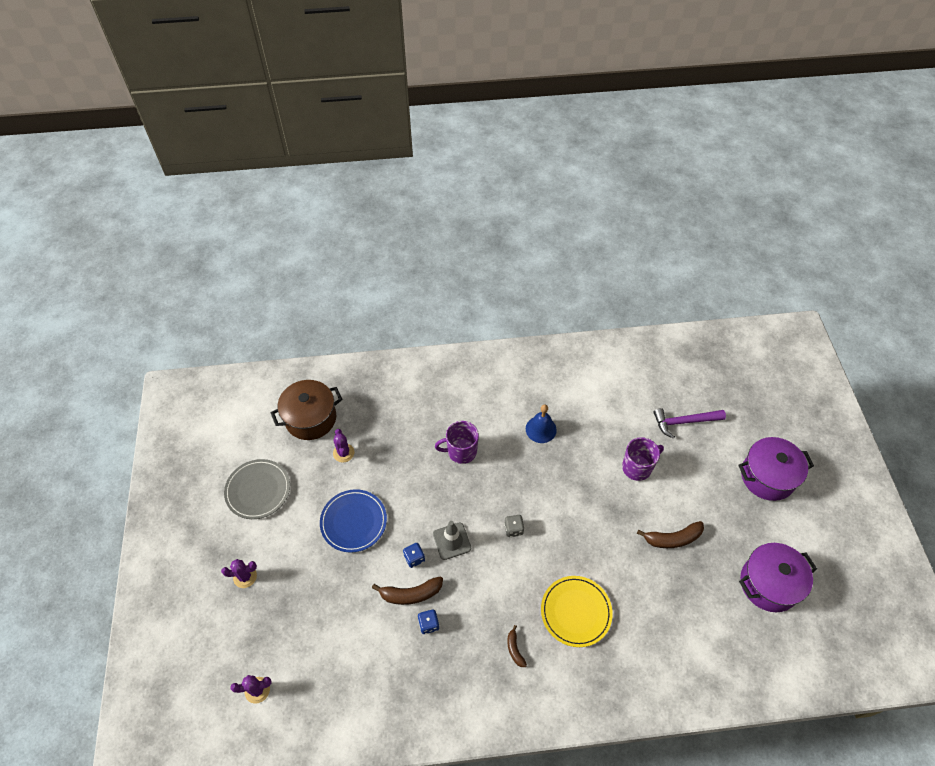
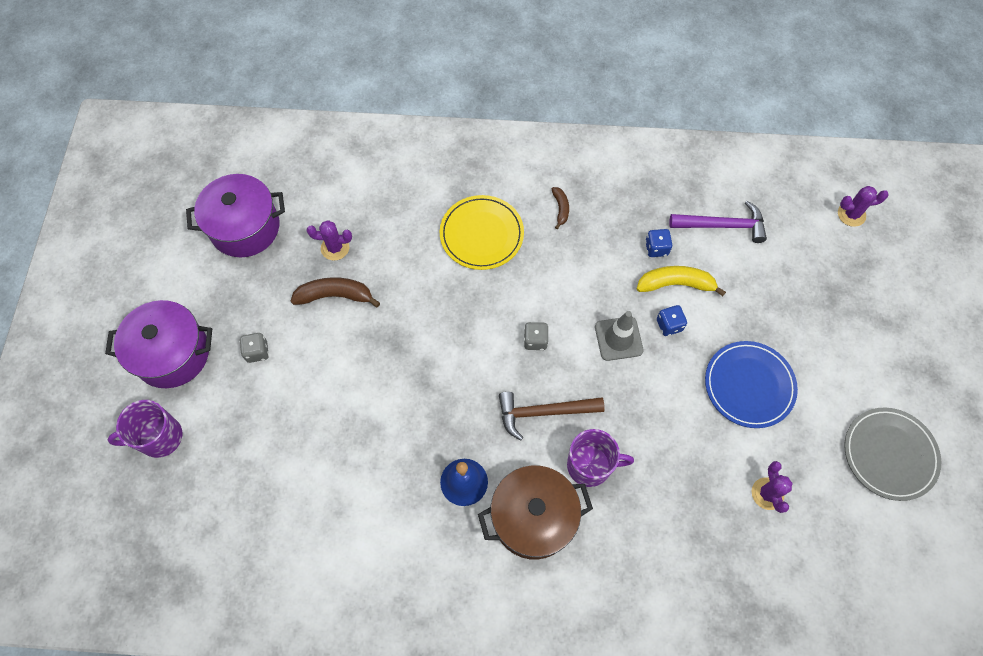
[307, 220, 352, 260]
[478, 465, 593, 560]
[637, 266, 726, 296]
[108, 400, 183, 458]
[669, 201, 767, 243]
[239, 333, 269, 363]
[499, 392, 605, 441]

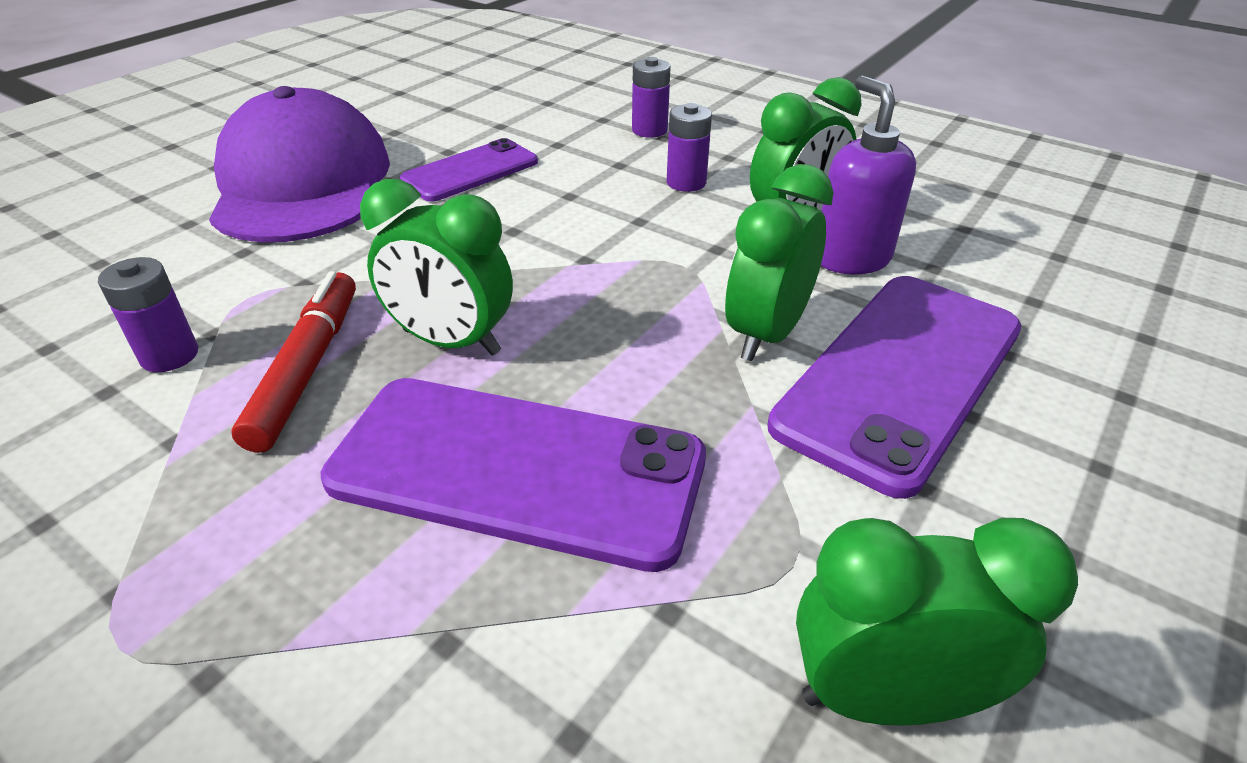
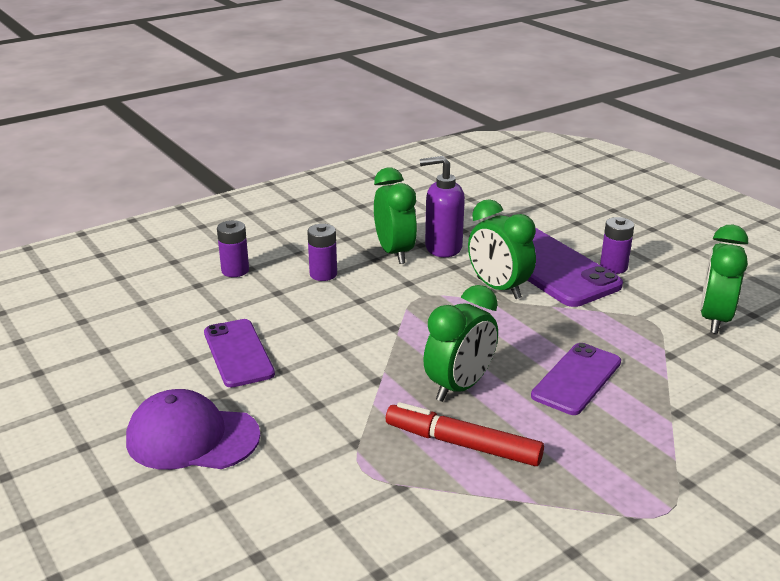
[600, 217, 634, 274]
[126, 389, 260, 470]
[531, 343, 621, 415]

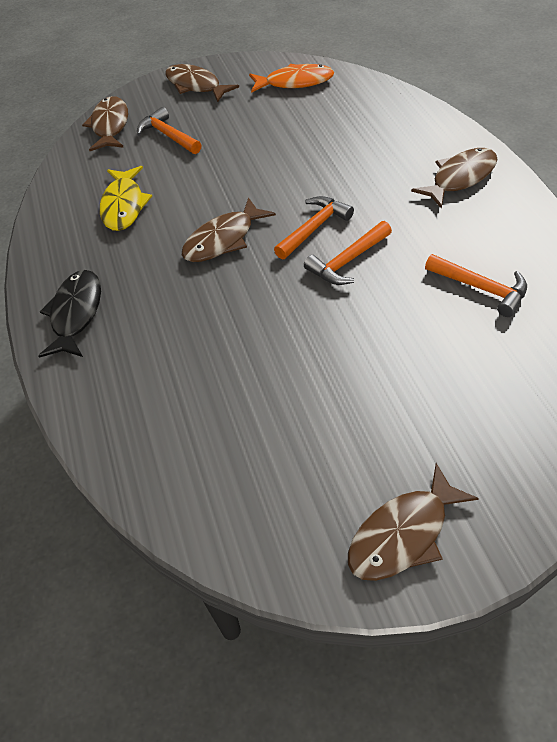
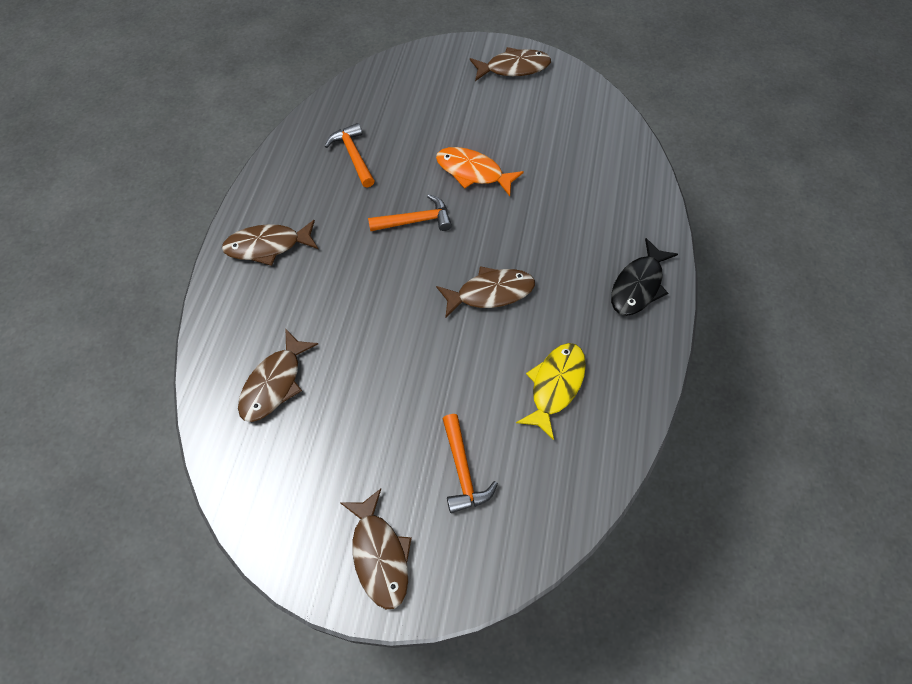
[238, 328, 318, 422]
[436, 147, 524, 196]
[274, 196, 354, 259] (first image)

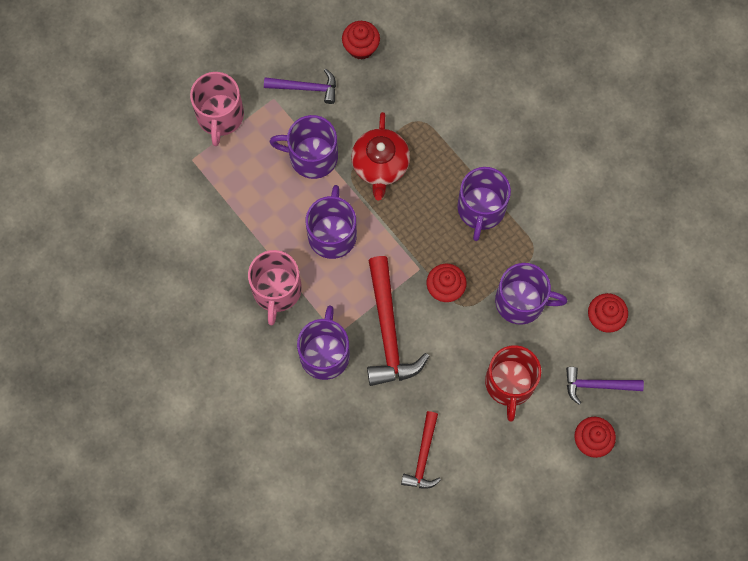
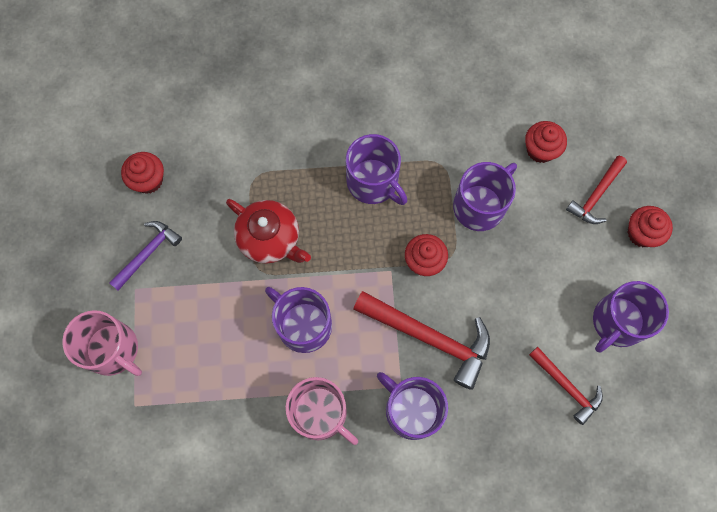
[593, 281, 669, 352]
[485, 345, 541, 422] (first image)
[566, 156, 627, 224]

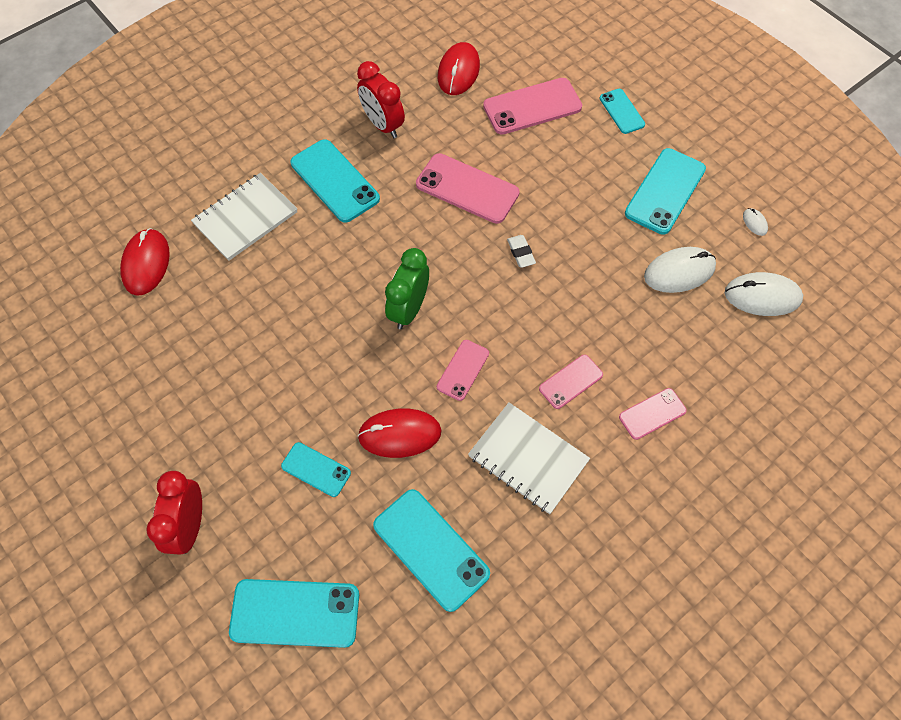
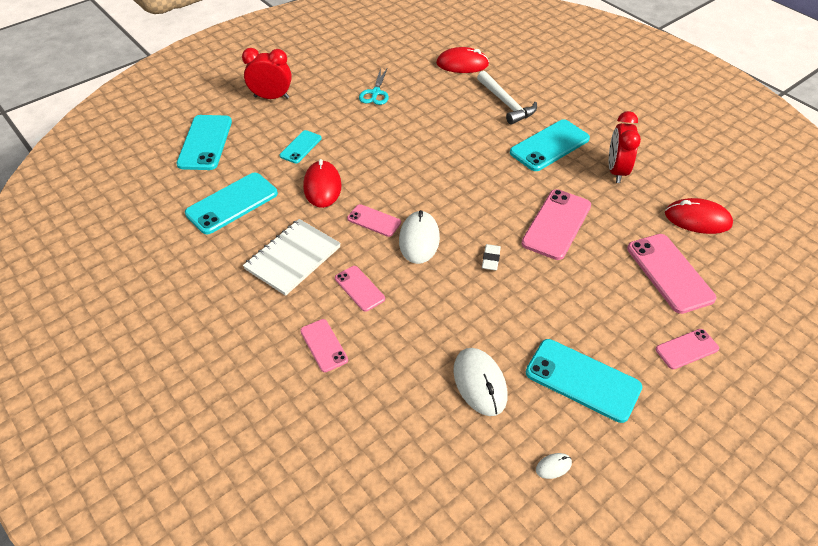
[477, 71, 537, 125]
[609, 111, 641, 183]
[385, 248, 429, 329] (first image)
[482, 244, 501, 270]
[655, 329, 719, 370]
[399, 210, 440, 264]
[359, 67, 389, 105]

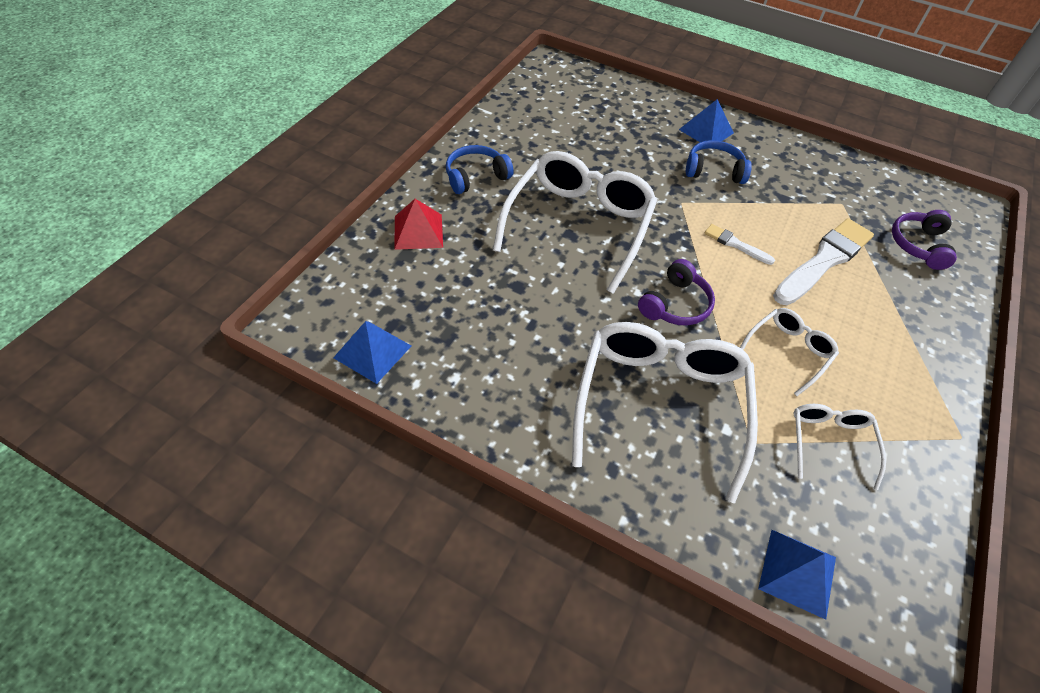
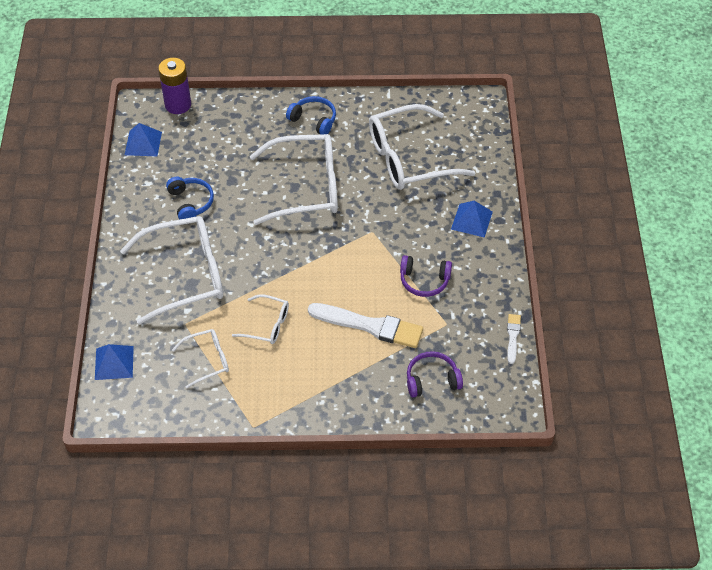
[394, 199, 443, 250] (first image)
[400, 255, 452, 297]
[166, 177, 214, 220]
[507, 314, 521, 364]
[158, 58, 191, 114]
[369, 104, 475, 190]

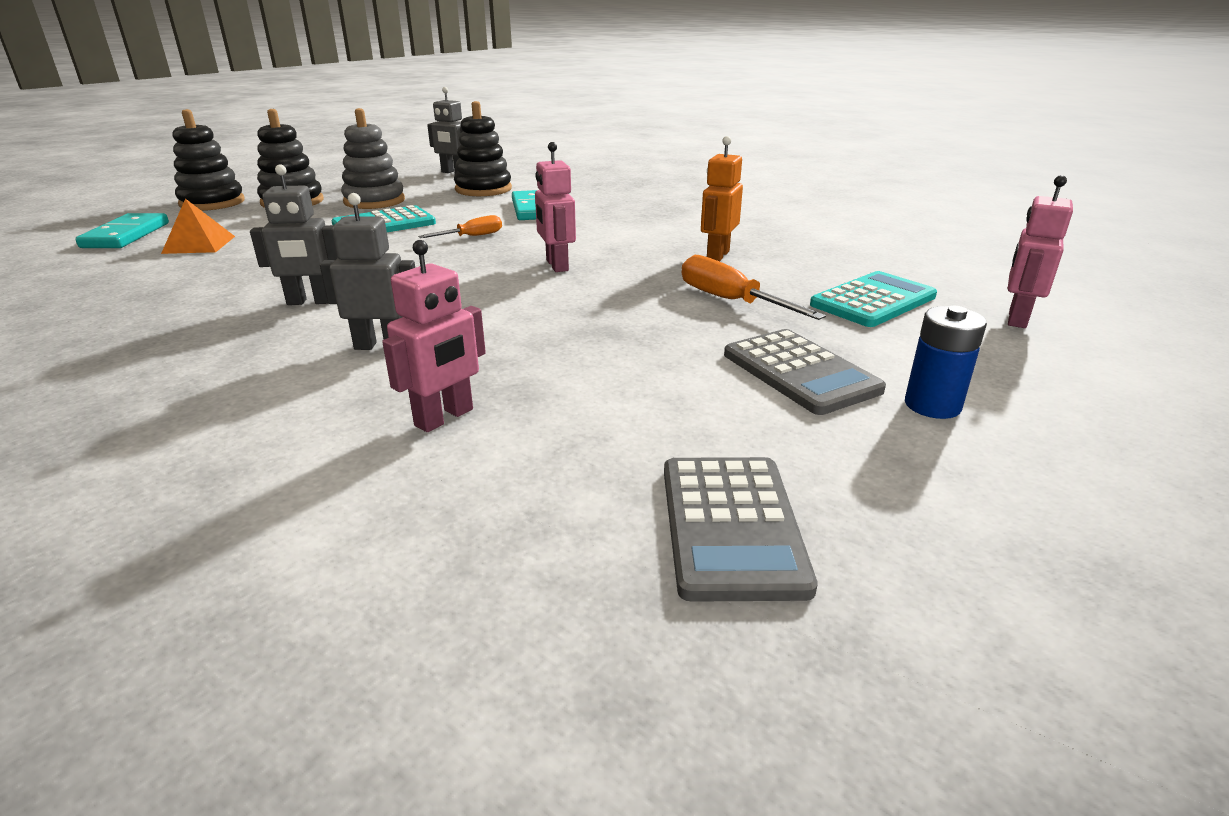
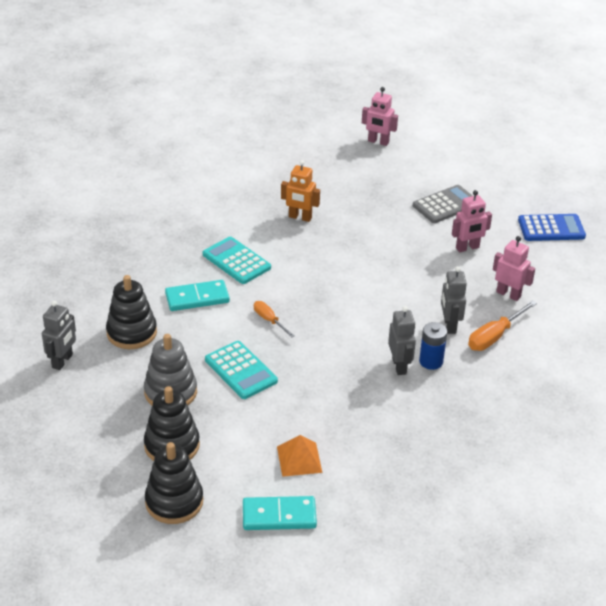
[452, 190, 492, 252]
[518, 214, 586, 241]
[468, 300, 537, 351]
[203, 237, 271, 284]
[419, 322, 447, 370]

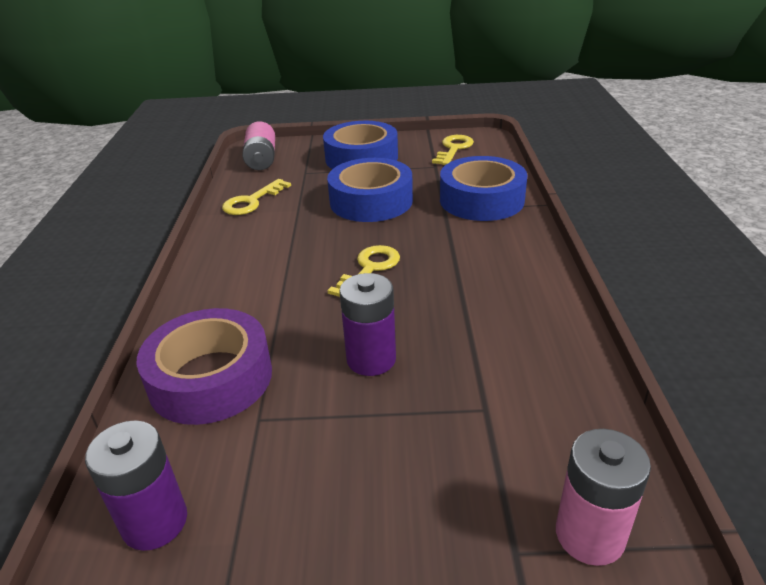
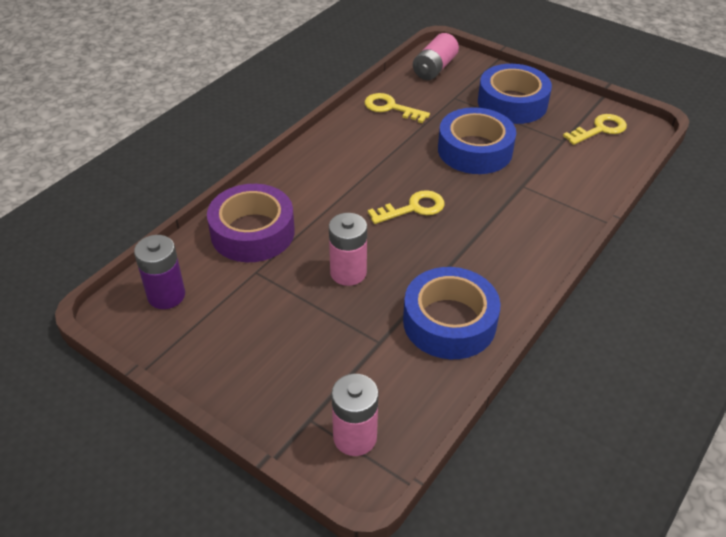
[365, 93, 430, 123]
[329, 213, 367, 286]
[403, 267, 501, 359]

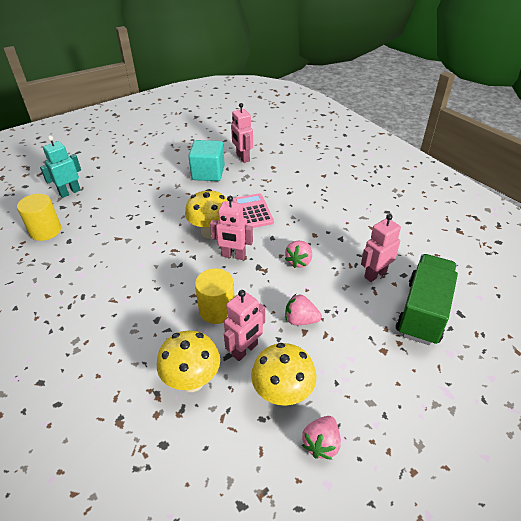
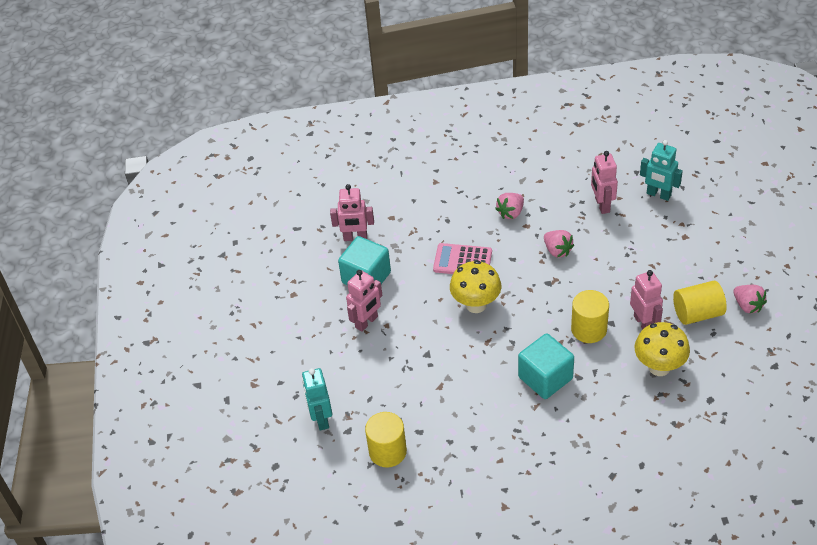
[346, 270, 383, 332]
[673, 281, 727, 325]
[495, 193, 524, 219]
[640, 140, 683, 201]
[518, 333, 574, 399]

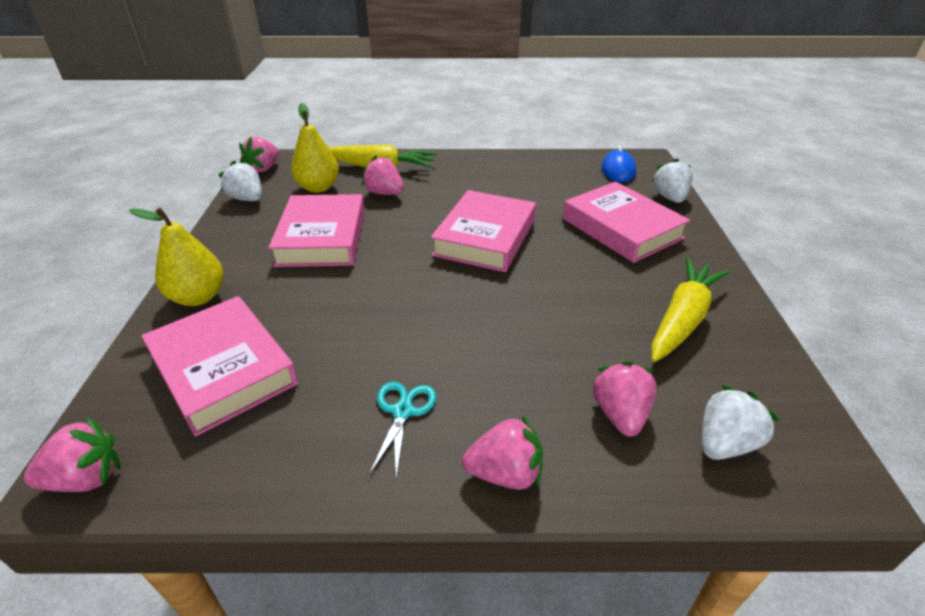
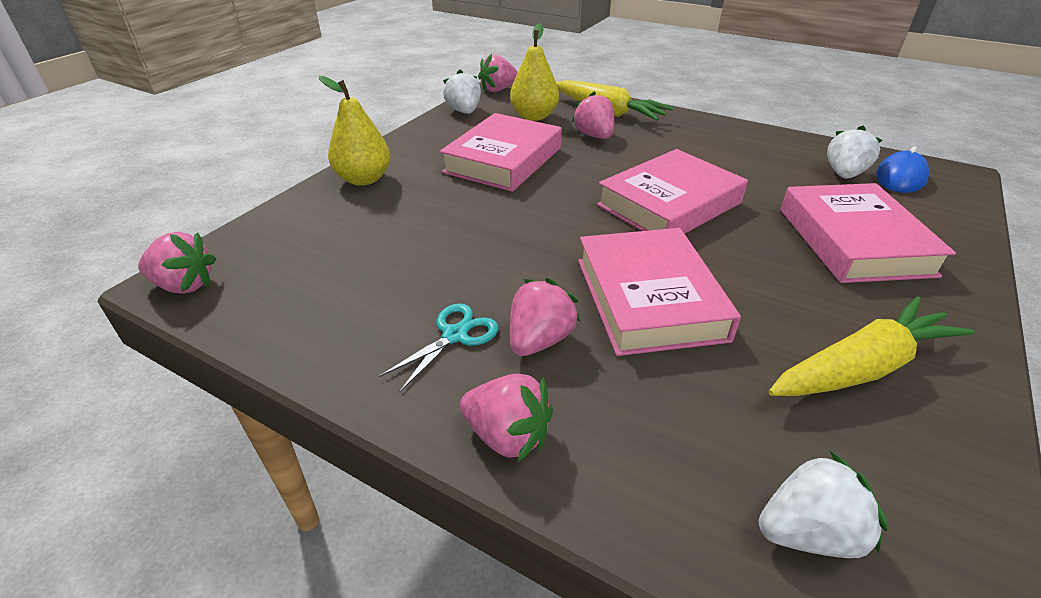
[578, 228, 741, 356]
[510, 278, 580, 356]
[827, 126, 882, 179]

